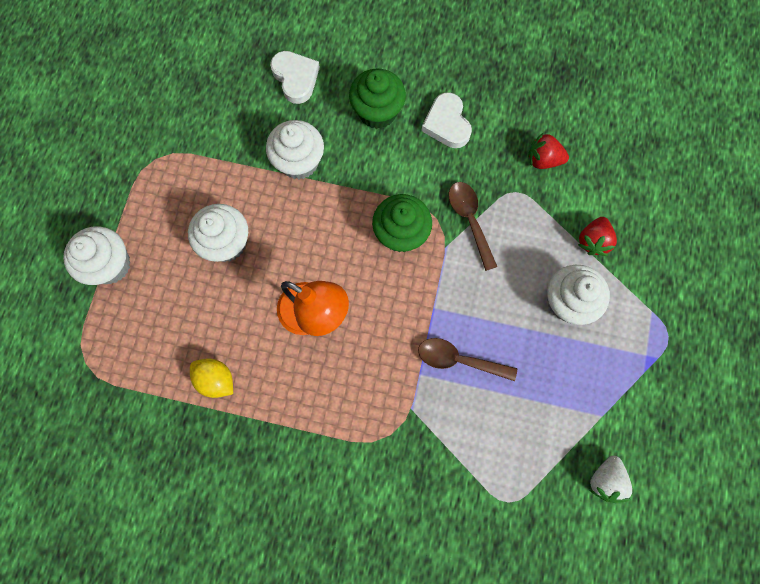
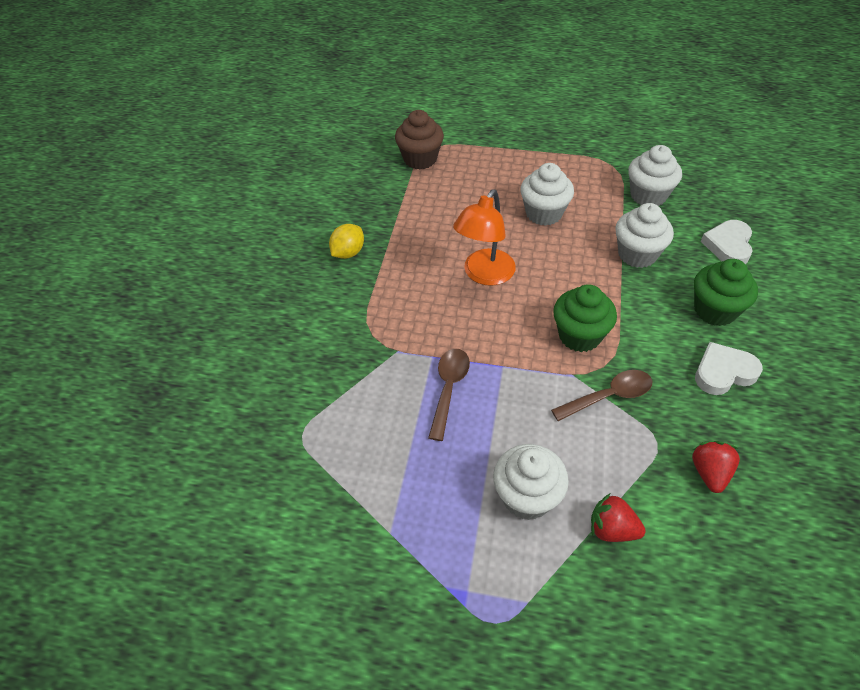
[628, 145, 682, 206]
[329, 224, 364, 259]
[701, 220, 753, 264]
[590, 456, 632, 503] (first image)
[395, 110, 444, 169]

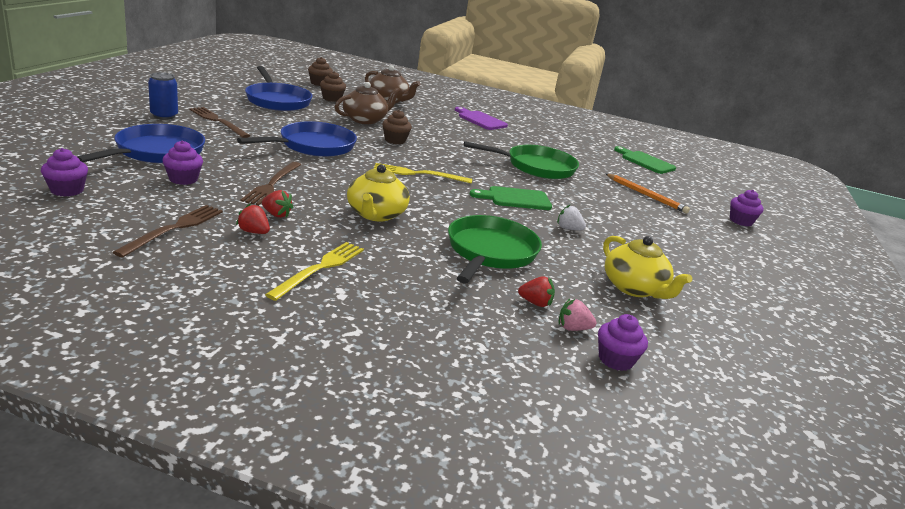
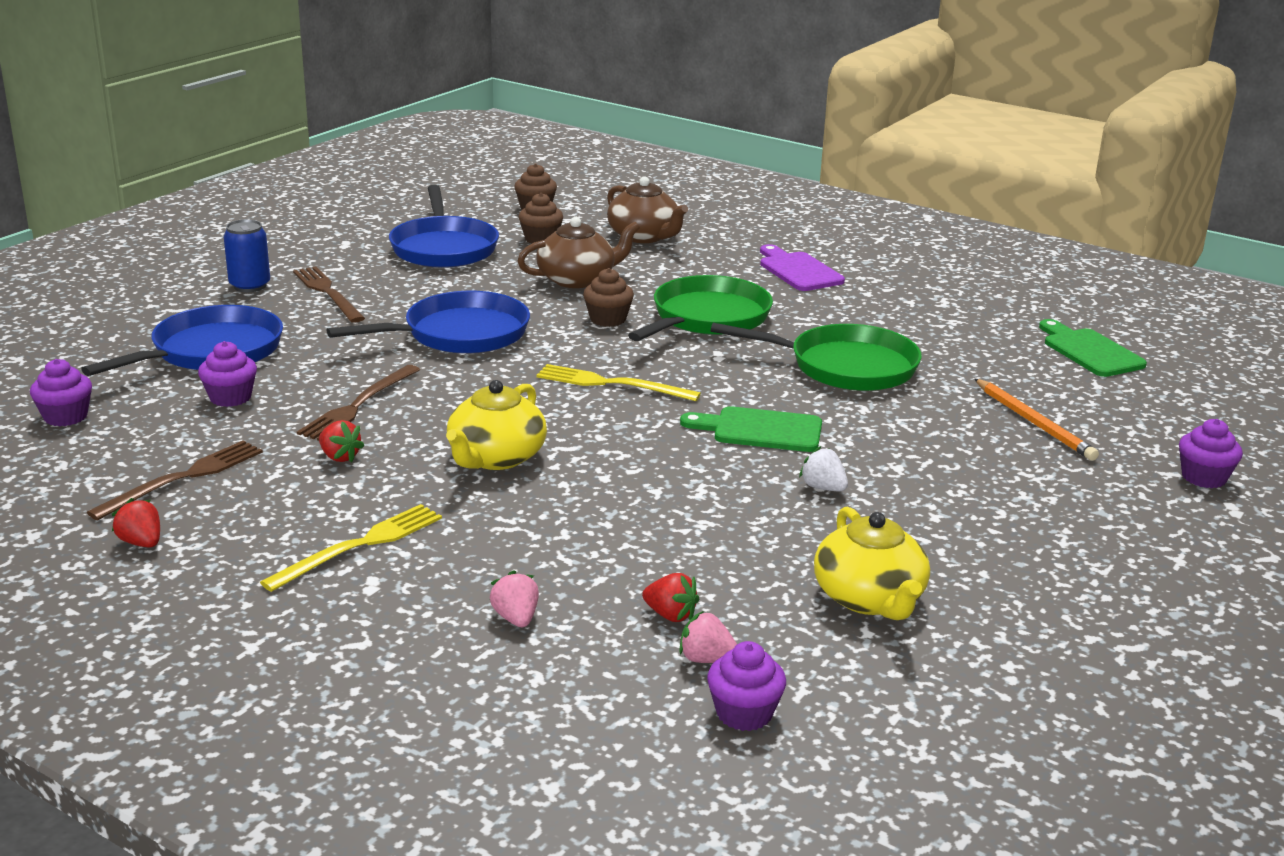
[112, 498, 160, 547]
[628, 275, 773, 341]
[490, 570, 539, 627]

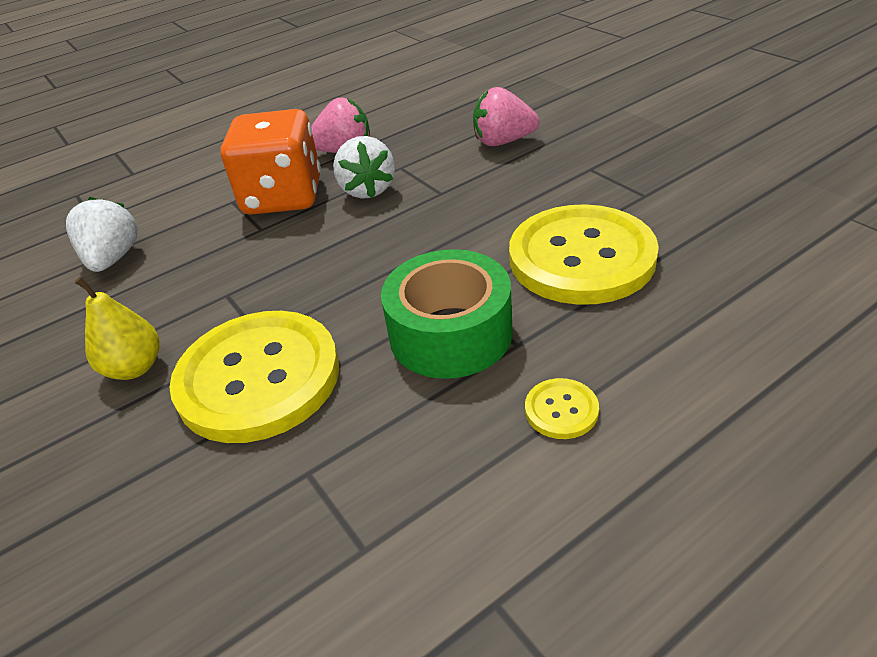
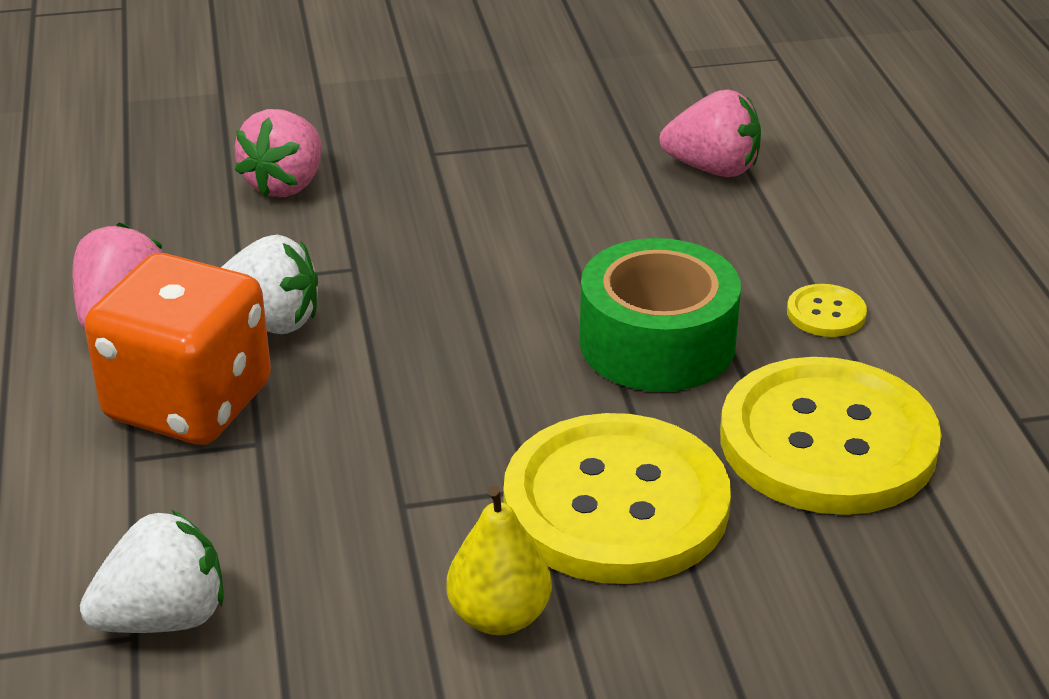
[80, 510, 224, 633]
[720, 357, 941, 515]
[659, 90, 761, 177]

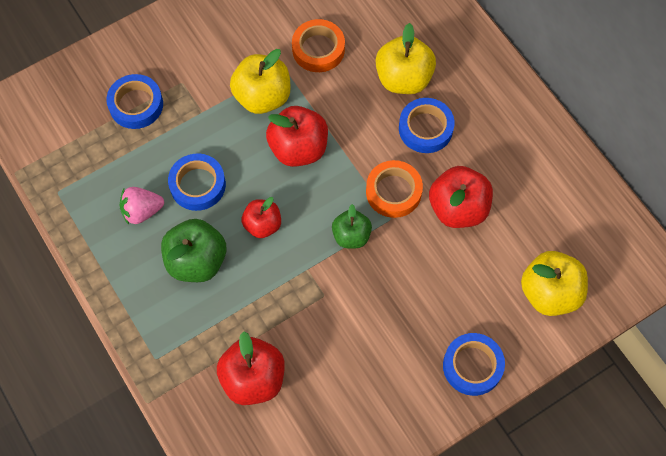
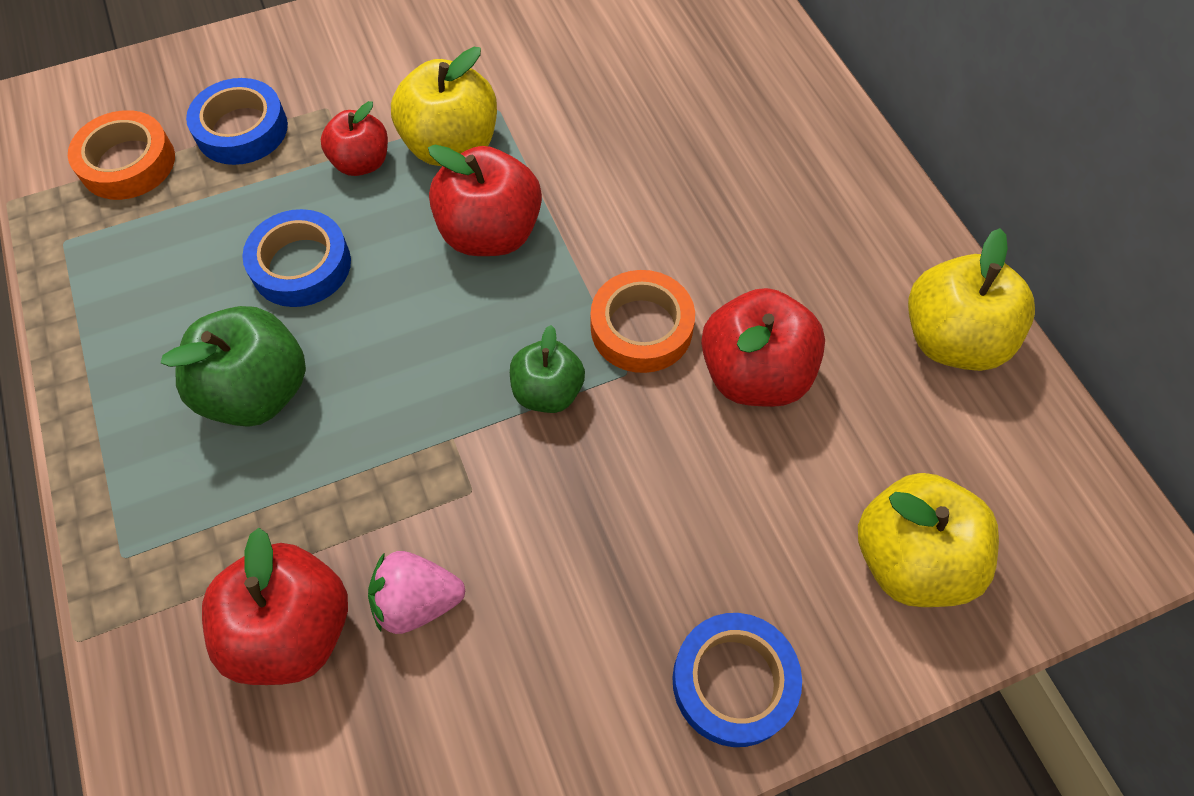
[368, 551, 465, 634]
[321, 101, 388, 176]
[68, 110, 175, 200]
[908, 228, 1035, 371]
[399, 98, 455, 153] (first image)

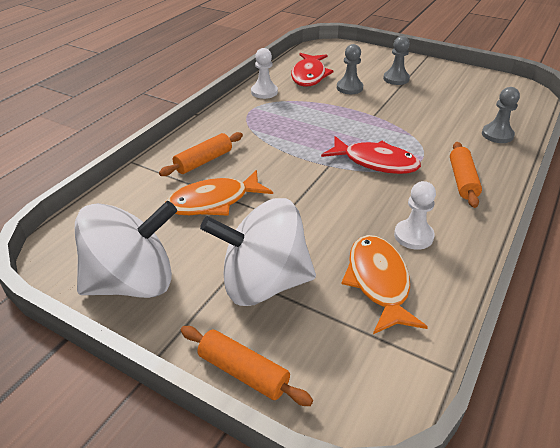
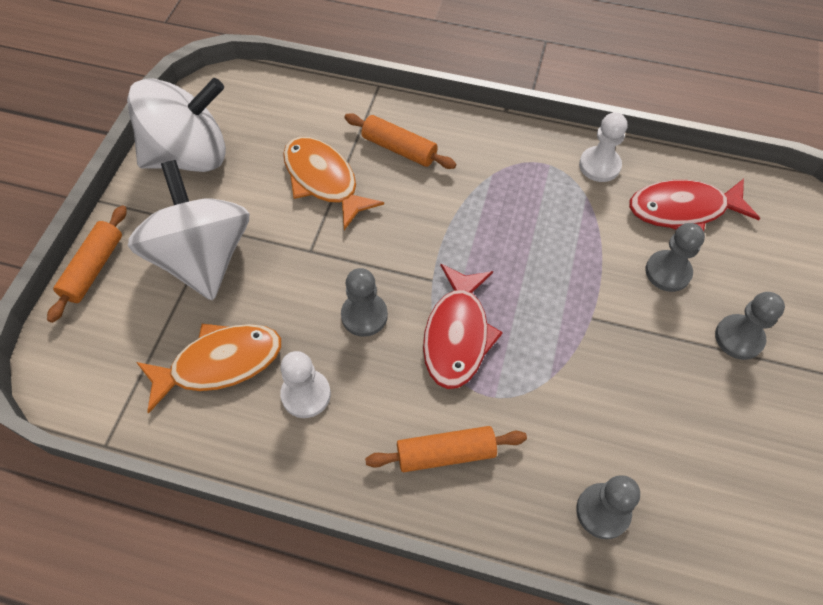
[127, 78, 226, 172]
[341, 268, 388, 337]

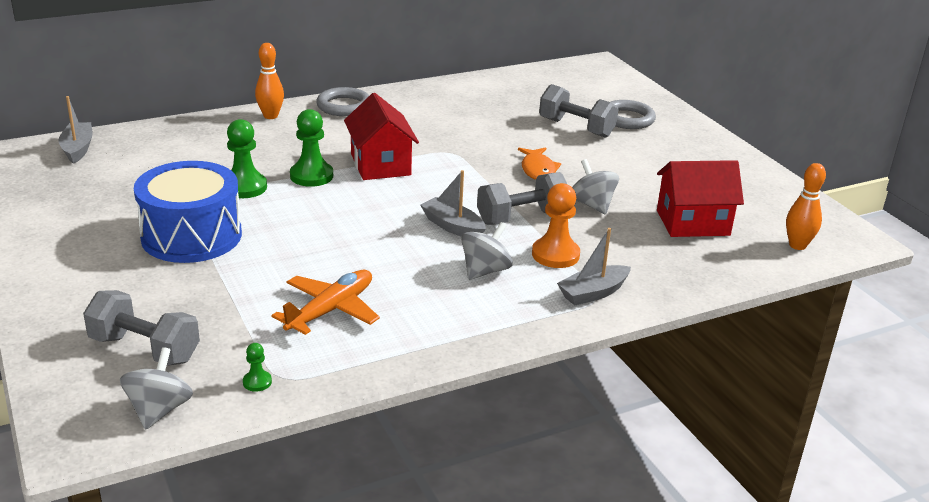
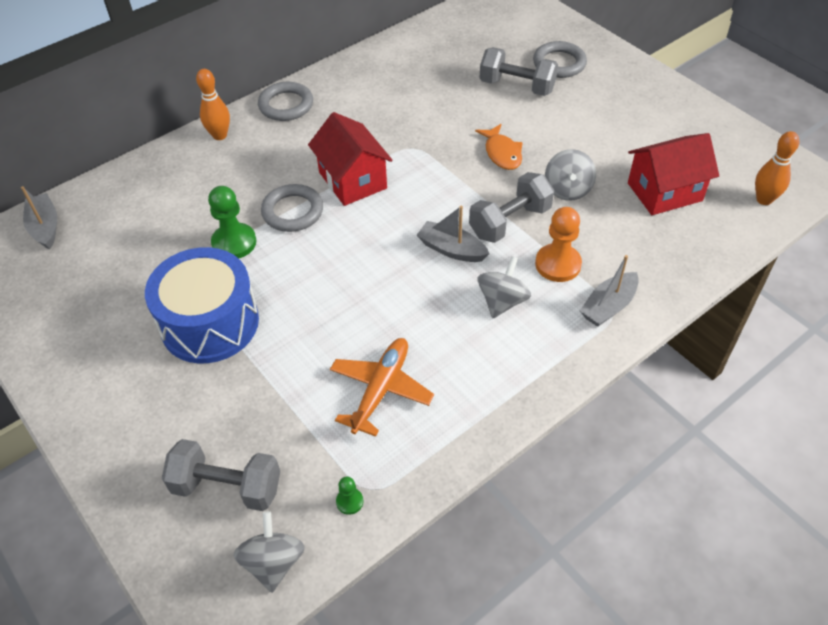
[261, 184, 323, 232]
[545, 149, 596, 201]

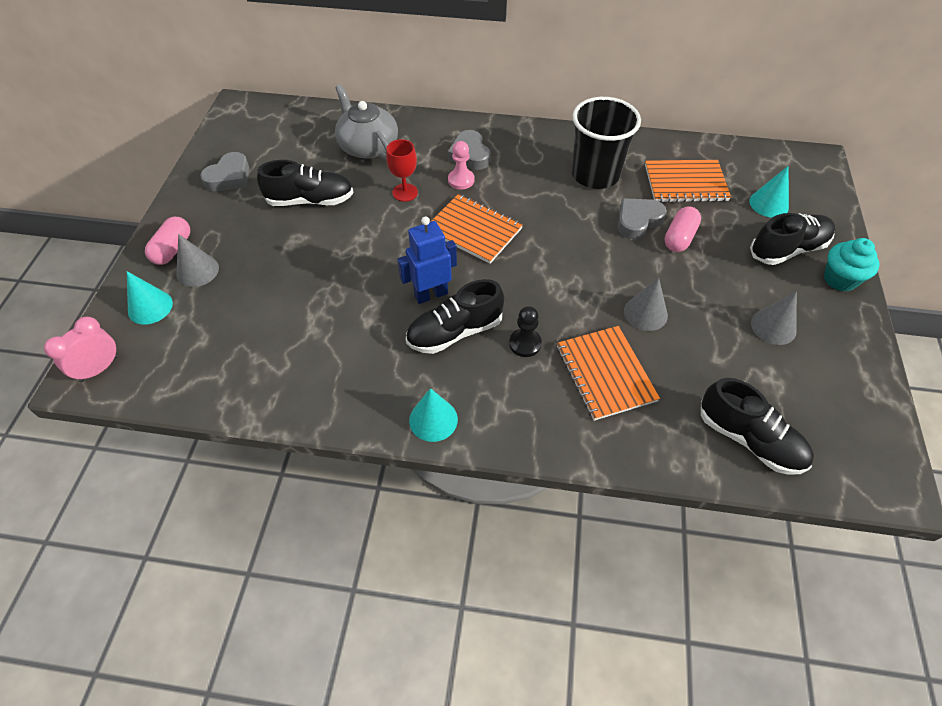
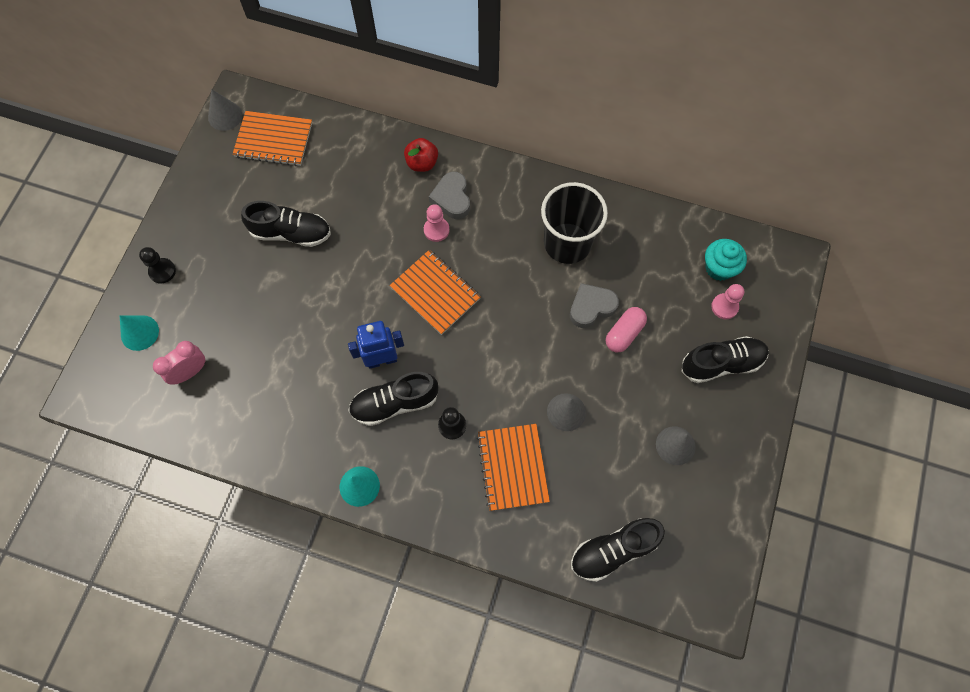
[153, 341, 206, 385]
[139, 247, 176, 284]
[208, 89, 242, 131]
[200, 152, 249, 191] (first image)
[335, 84, 398, 160] (first image)
[386, 139, 418, 202] (first image)
[232, 111, 312, 166]
[571, 518, 665, 582]
[711, 284, 744, 319]
[705, 239, 747, 281]
[404, 138, 438, 172]

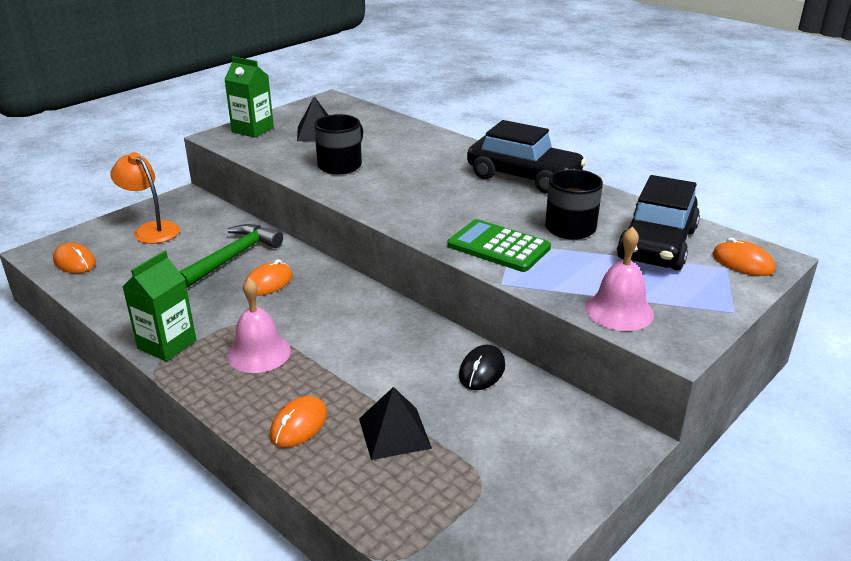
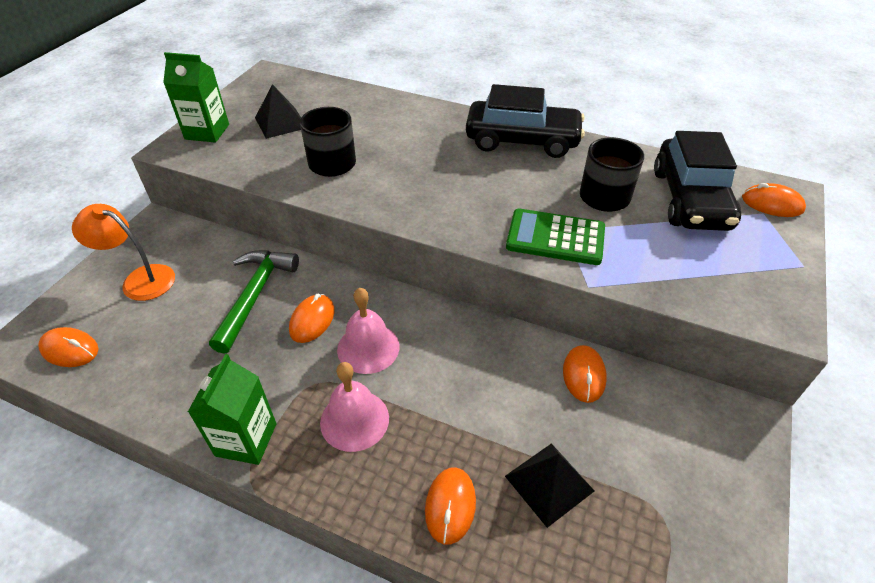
[563, 345, 607, 403]
[337, 288, 400, 374]

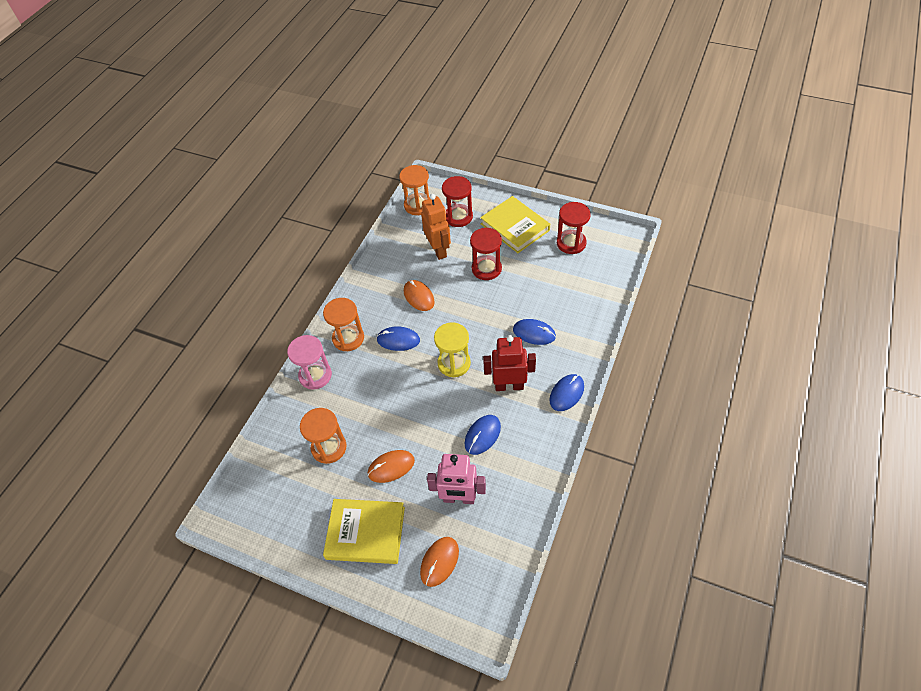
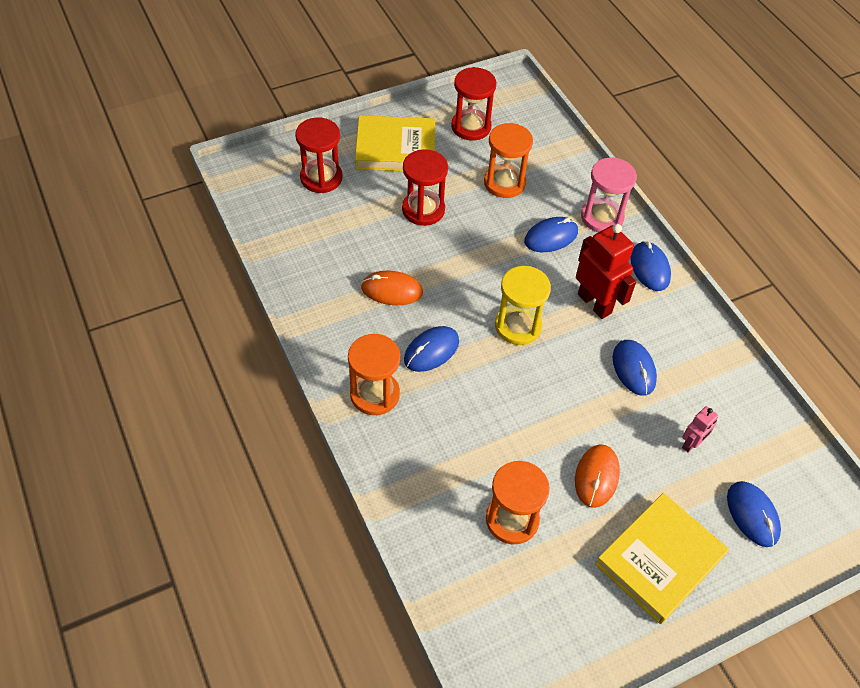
[581, 157, 637, 232]
[484, 123, 533, 198]
[727, 481, 781, 547]
[421, 194, 451, 260] (first image)
[682, 406, 718, 453]
[576, 224, 636, 319]

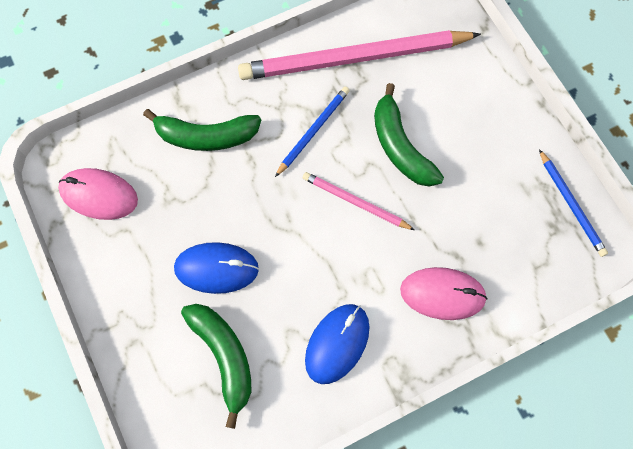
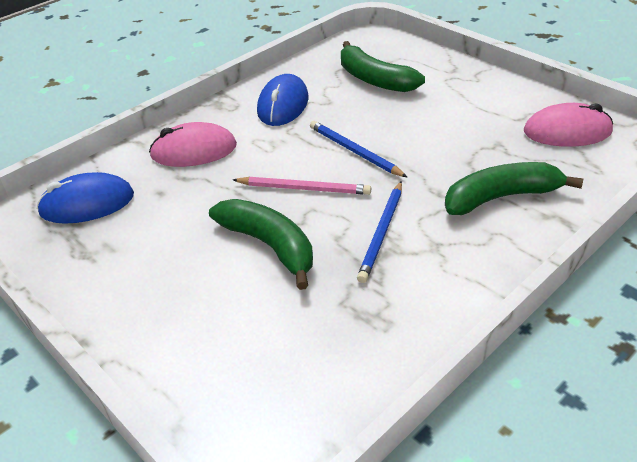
[37, 172, 134, 224]
[238, 30, 481, 80] (first image)
[310, 121, 407, 177]

